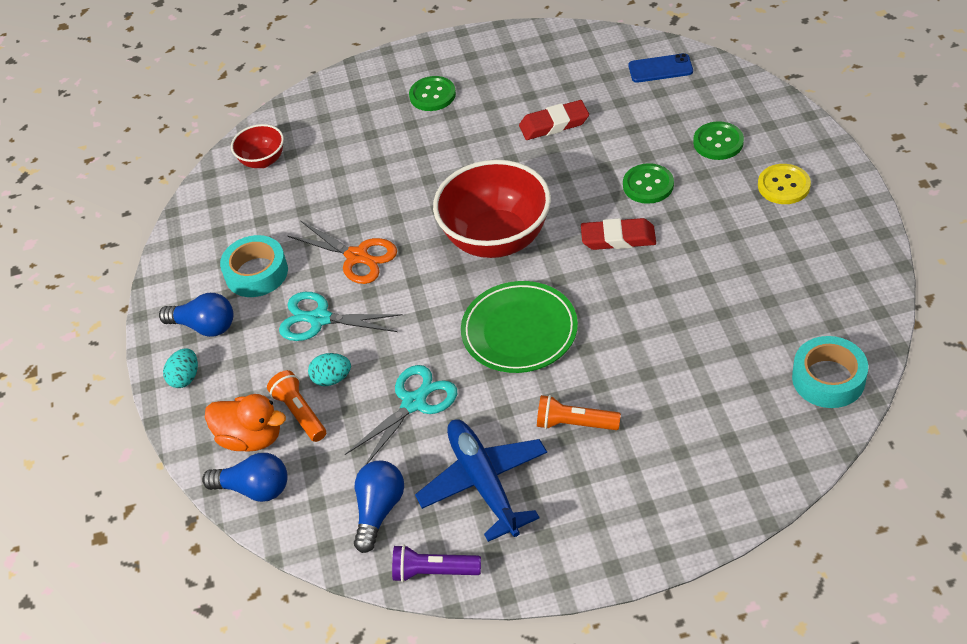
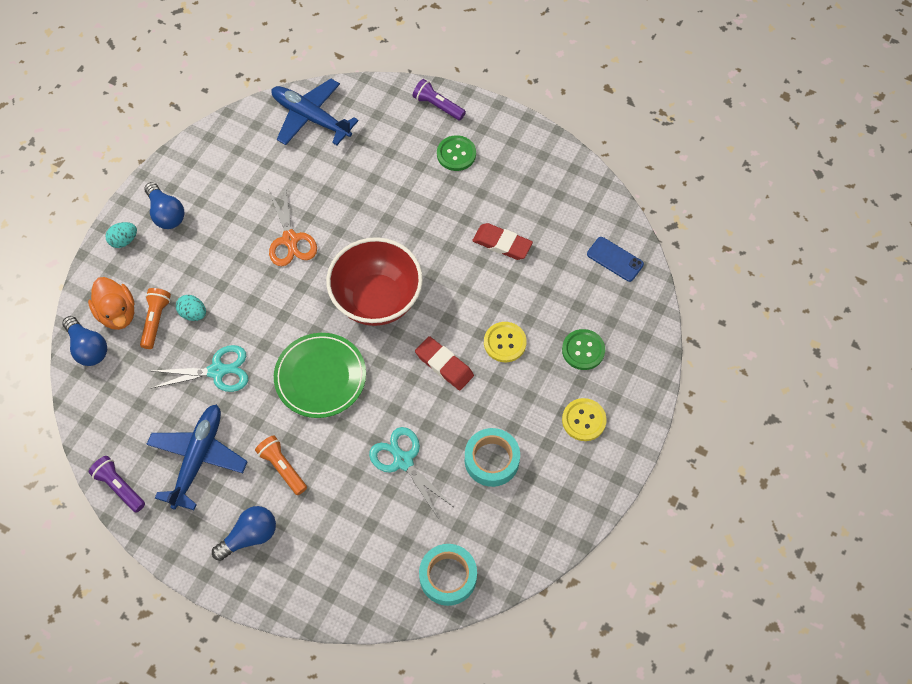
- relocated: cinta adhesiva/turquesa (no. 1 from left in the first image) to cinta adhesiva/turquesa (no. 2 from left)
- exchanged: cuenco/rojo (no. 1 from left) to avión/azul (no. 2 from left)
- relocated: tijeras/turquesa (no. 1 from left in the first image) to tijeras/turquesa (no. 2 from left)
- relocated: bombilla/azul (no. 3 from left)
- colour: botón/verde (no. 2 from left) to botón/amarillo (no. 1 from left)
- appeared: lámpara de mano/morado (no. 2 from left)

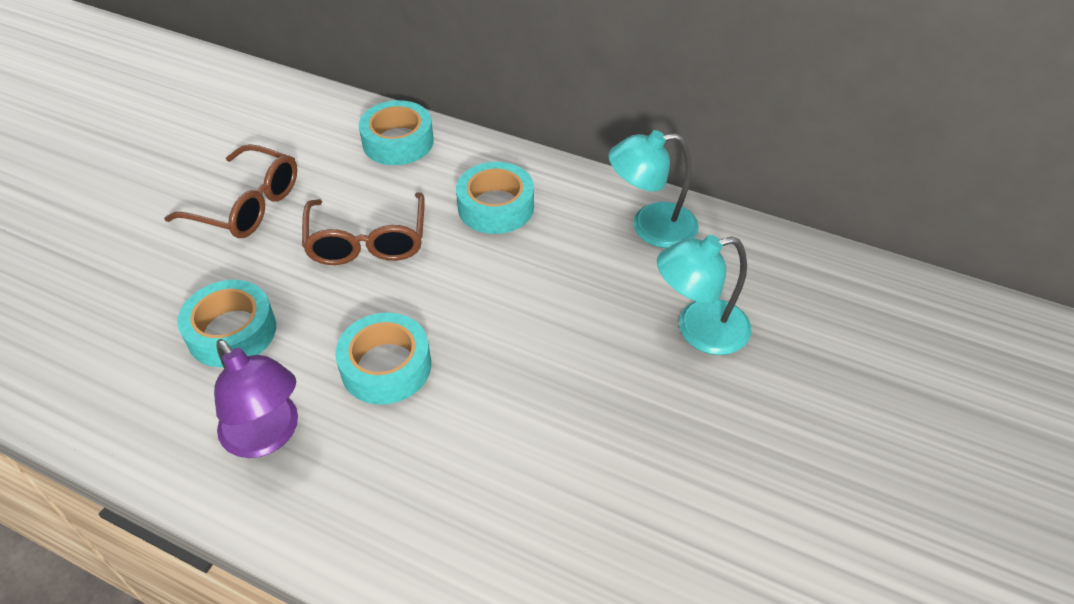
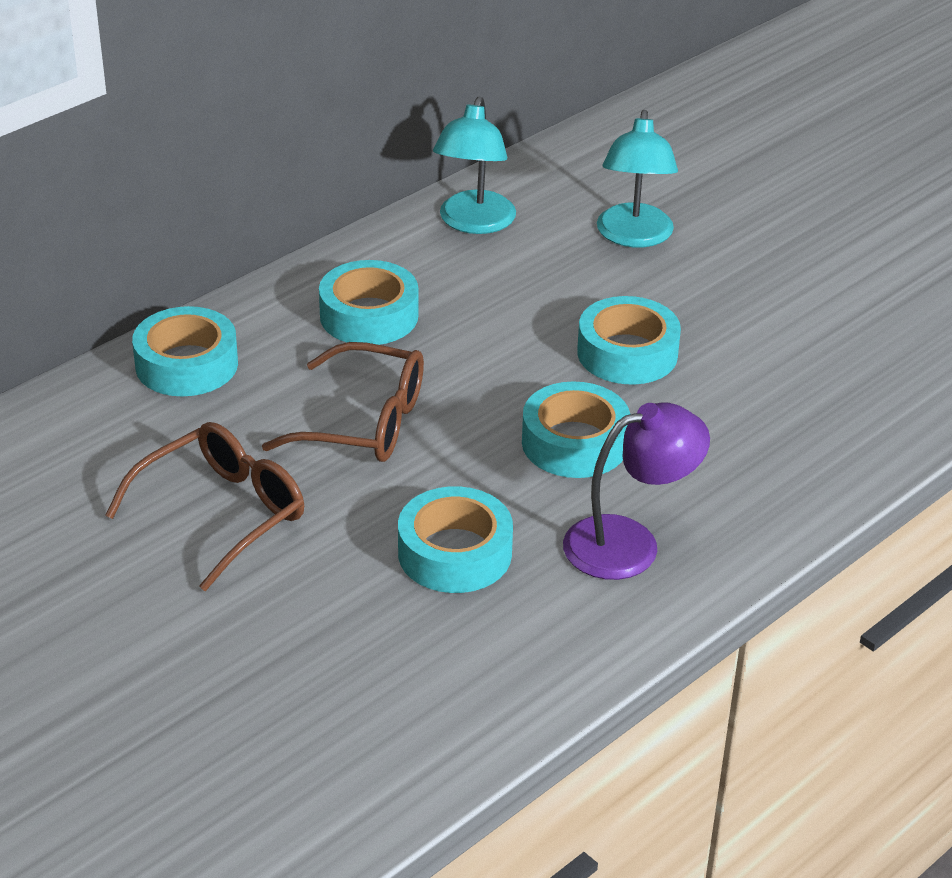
- appeared: cinta adhesiva/turquesa (no. 5 from left)

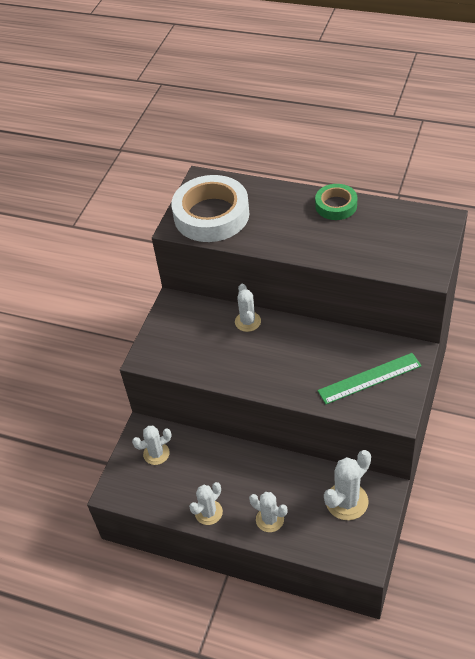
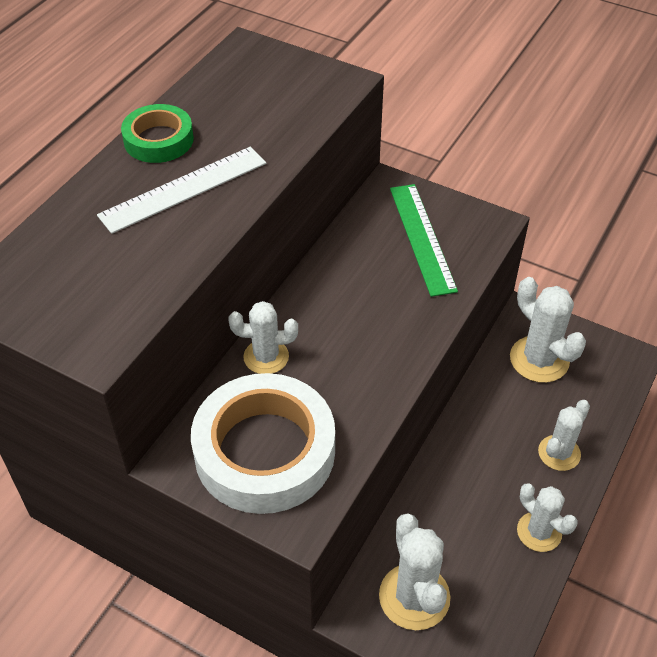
- size: cactus/blanco (no. 1 from left in the first image) x1.52
- relocated: cinta adhesiva/blanco
- appeared: regla/blanco

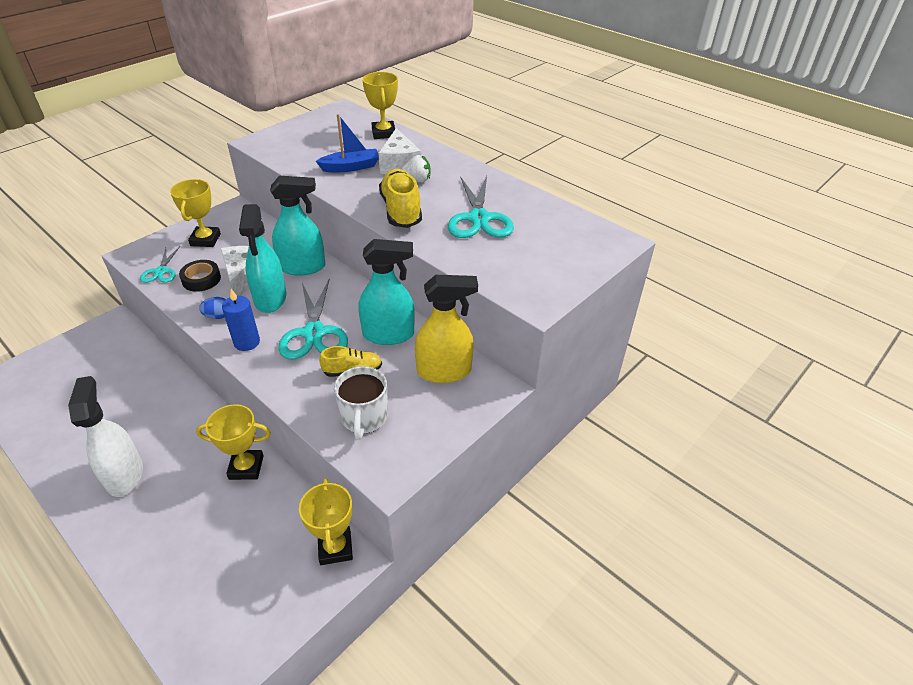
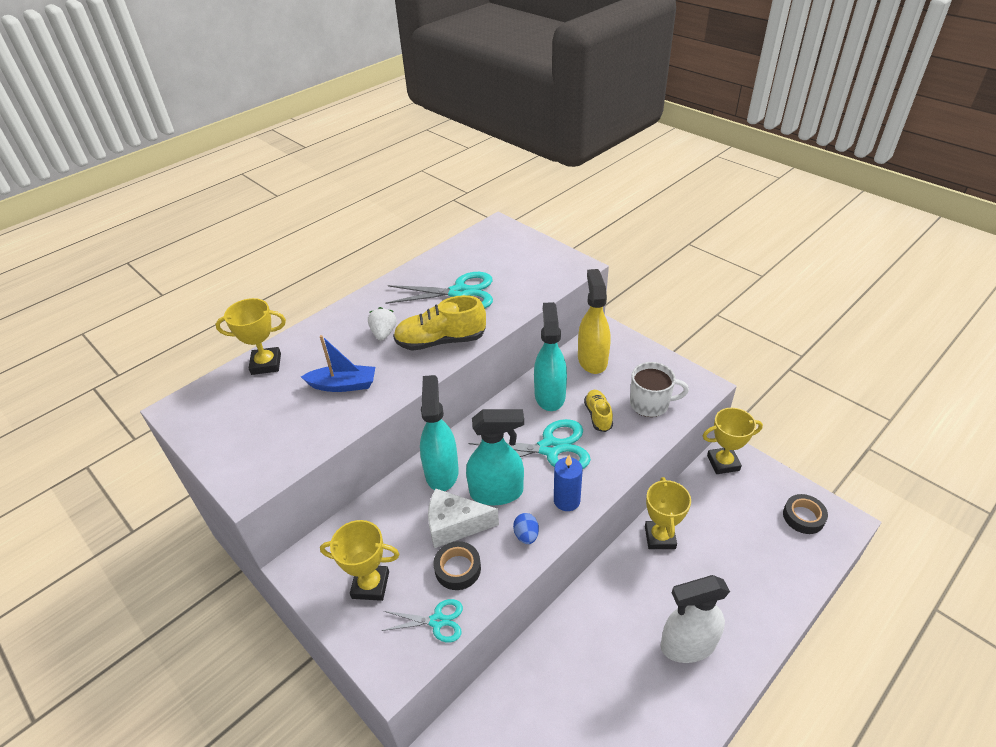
- spun: barco/azul 105 degrees clockwise
- missing: queso/blanco (no. 2 from left)
- appeared: cinta adhesiva/negro (no. 2 from left)

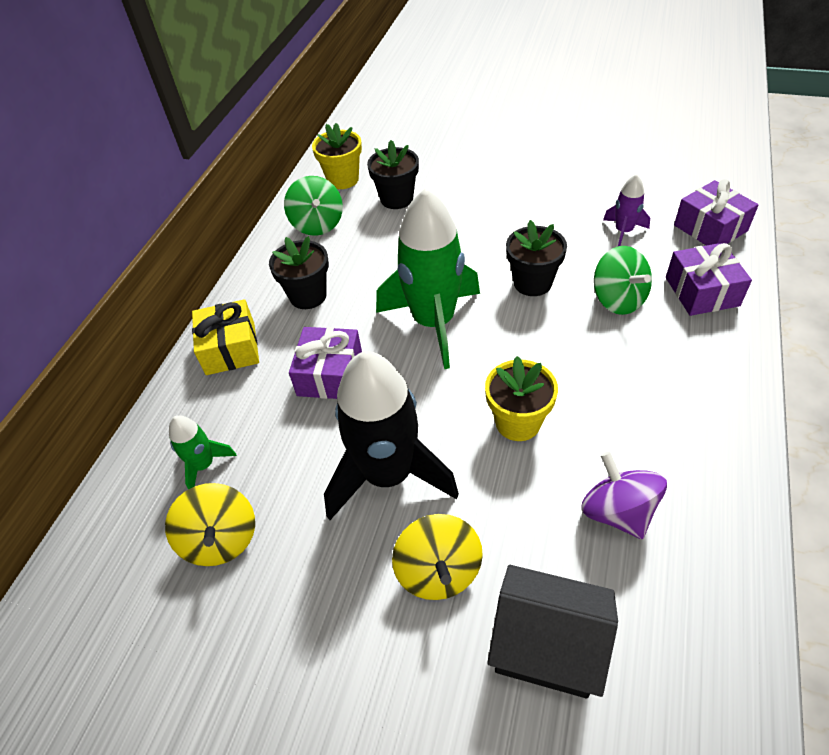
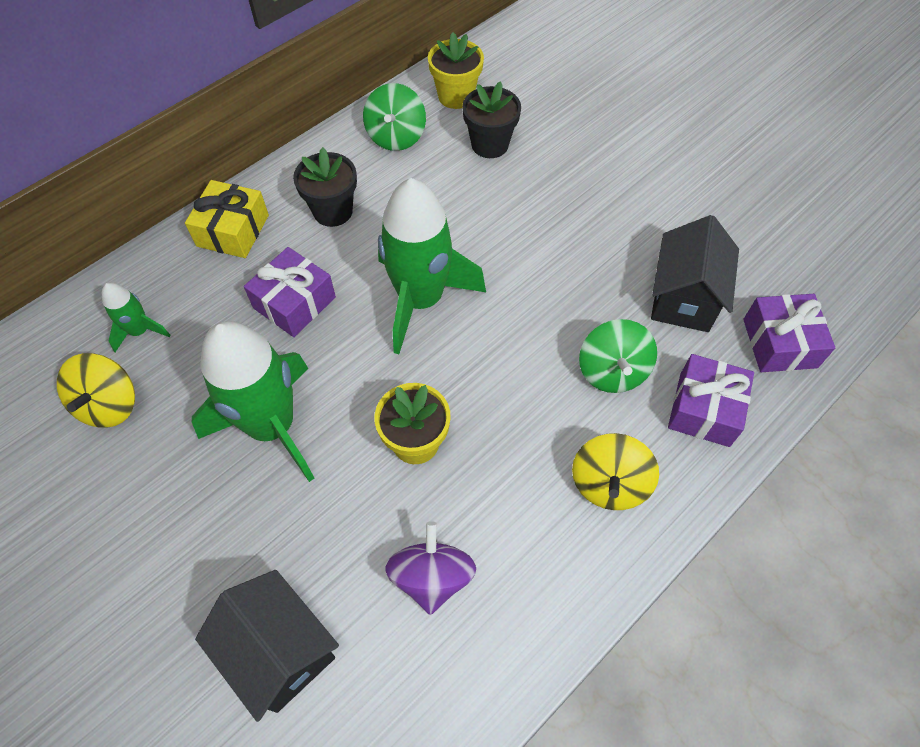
- colour: cohete/negro to cohete/verde (no. 2 from left)
- relocated: peonza/amarillo (no. 2 from left)
- missing: maceta/negro (no. 3 from left)
- exchanged: cohete/morado to casa/negro (no. 2 from left)

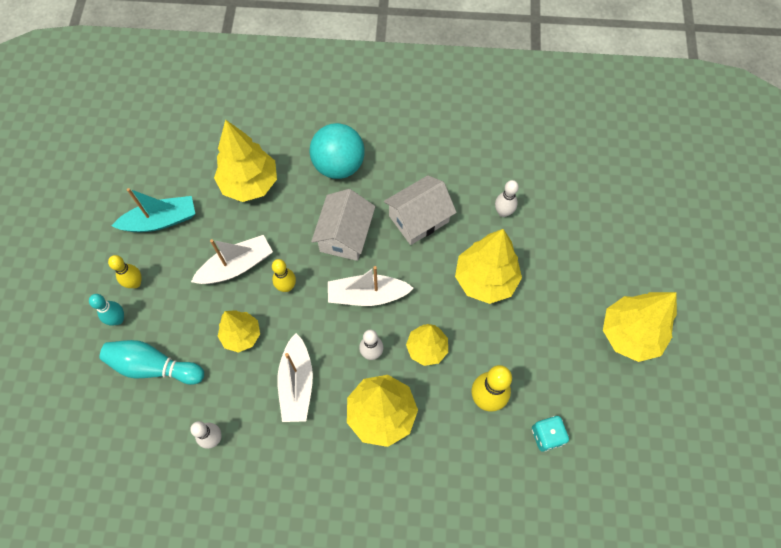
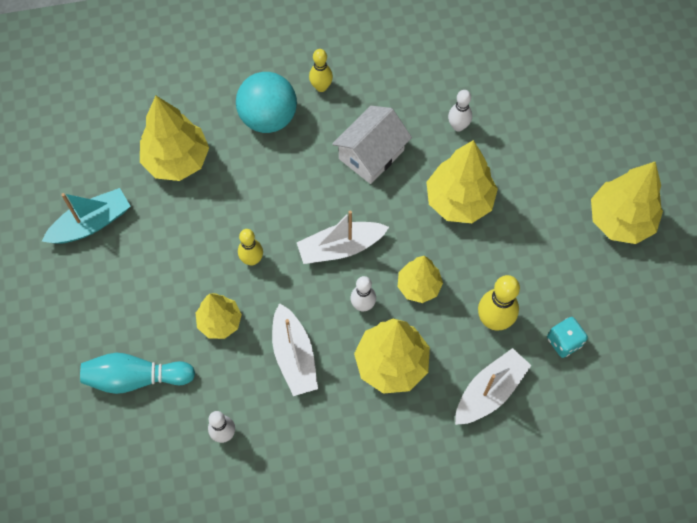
- missing: bolo/turquesa (no. 1 from left)
- relocated: bolo/amarillo (no. 1 from left in the first image) to bolo/amarillo (no. 2 from left)
- relocated: barco/blanco (no. 1 from left in the first image) to barco/blanco (no. 3 from left)
- missing: casa/blanco (no. 1 from left)

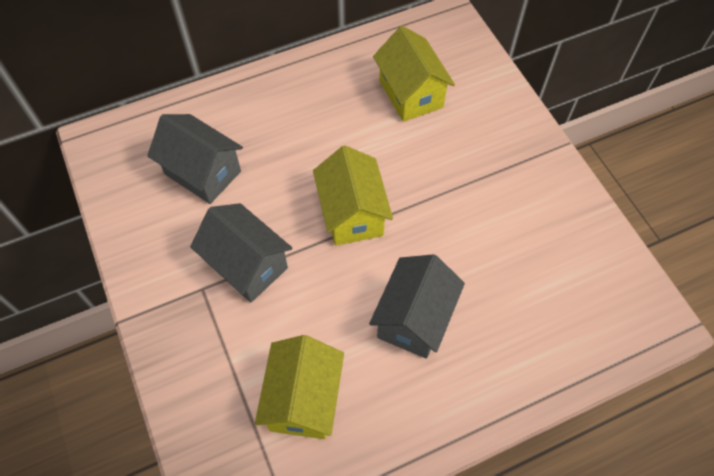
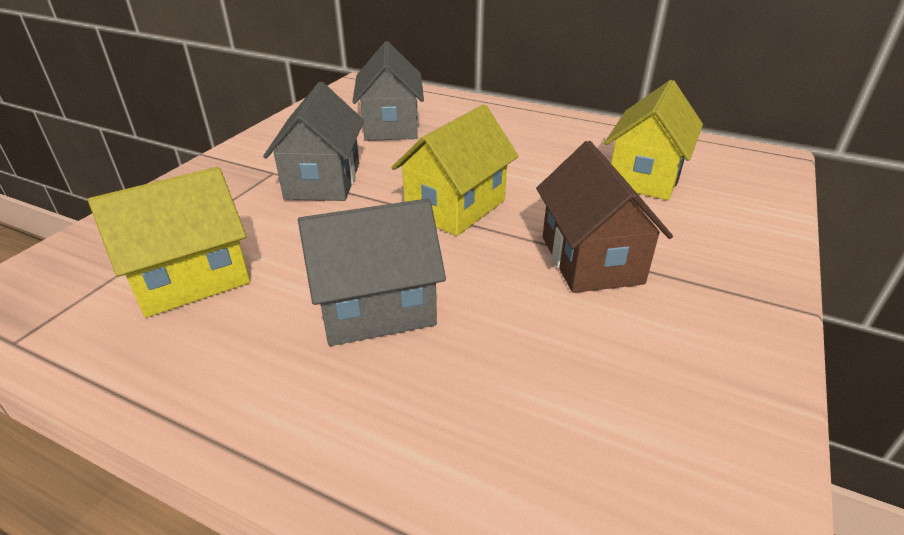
- appeared: casa/marrón

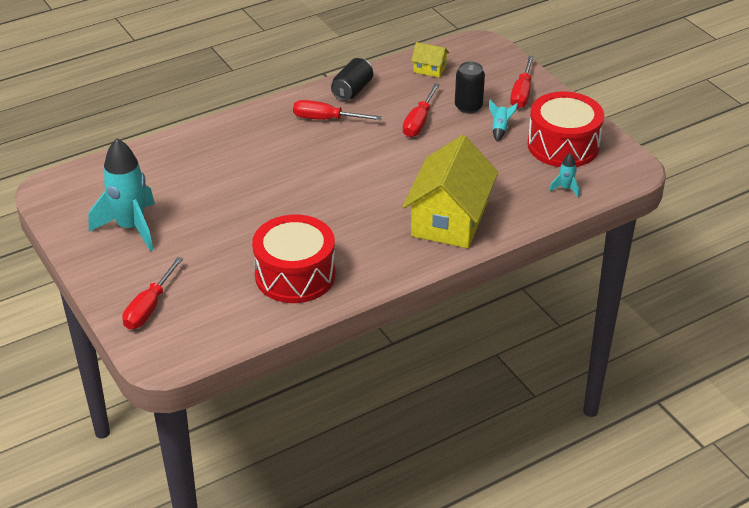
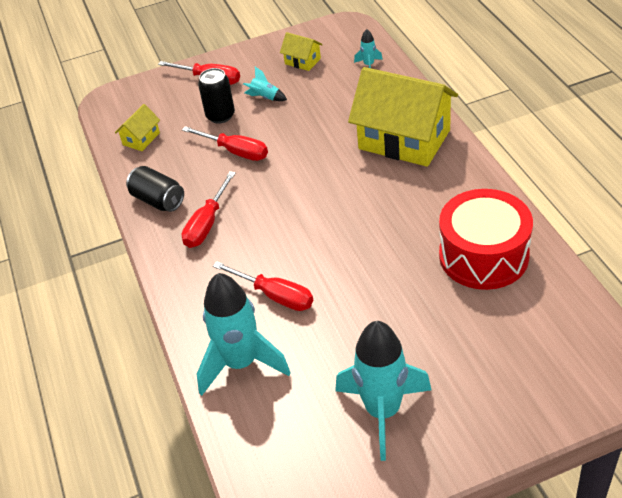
- relocated: destornillador/rojo (no. 1 from left in the first image) to destornillador/rojo (no. 4 from left)
- exchanged: tambor/rojo (no. 2 from left) to casa/amarillo (no. 2 from left)
- appeared: cohete/turquesa (no. 1 from left)

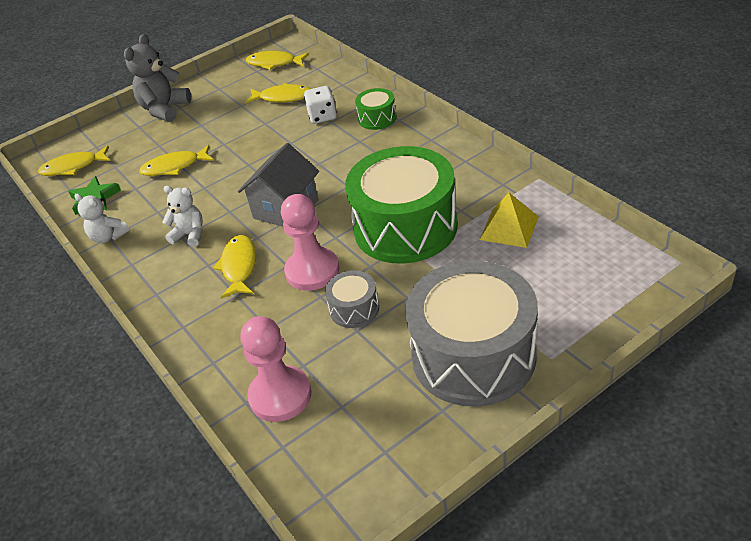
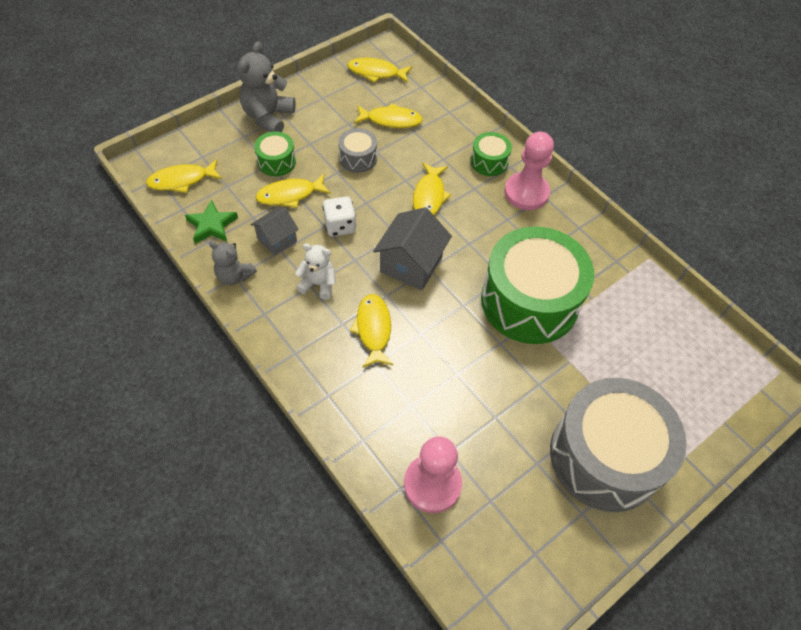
- colour: osito/blanco (no. 1 from left) to osito/gris (no. 1 from left)
- relocated: peón/rosa (no. 2 from left)
- relocated: dado/blanco
- relocated: tambor/gris (no. 1 from left)
- missing: pirámide/amarillo
- appeared: casa/gris (no. 1 from left)
- appeared: tambor/verde (no. 1 from left)
- appeared: pez/amarillo (no. 6 from left)

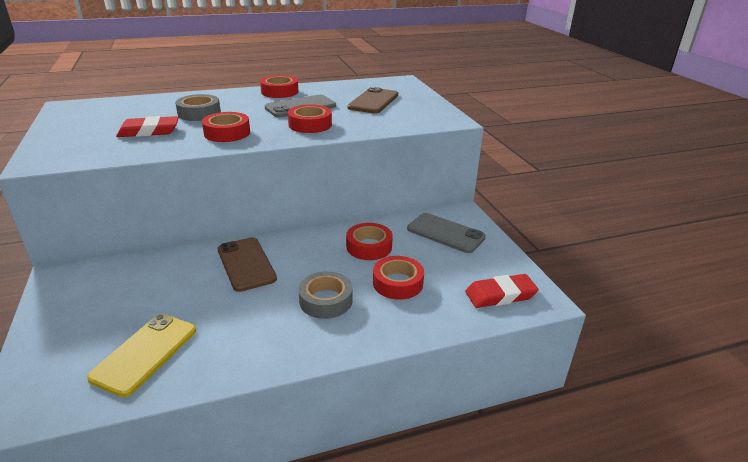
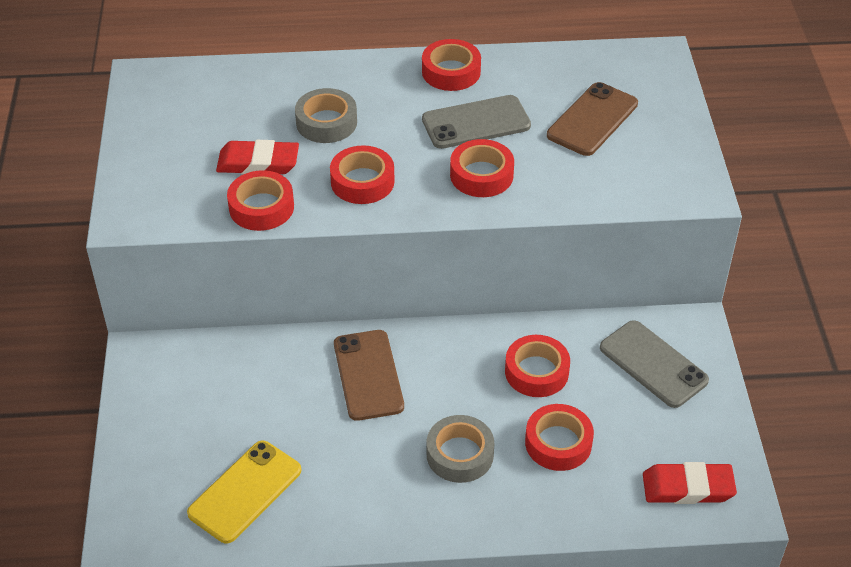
- appeared: cinta adhesiva/rojo (no. 1 from left)

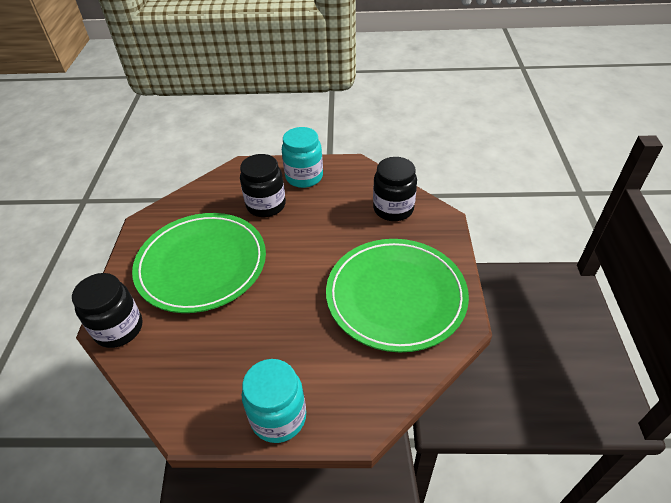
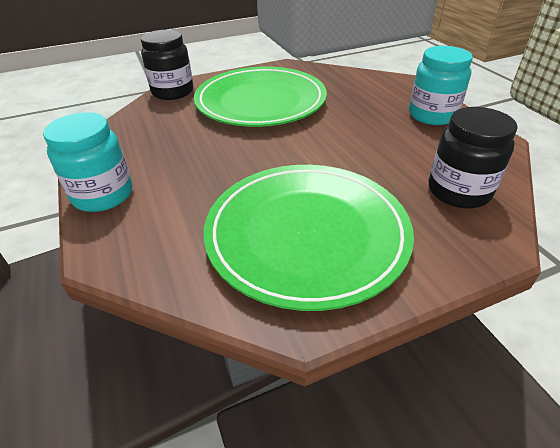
- missing: tarro/negro (no. 2 from left)

